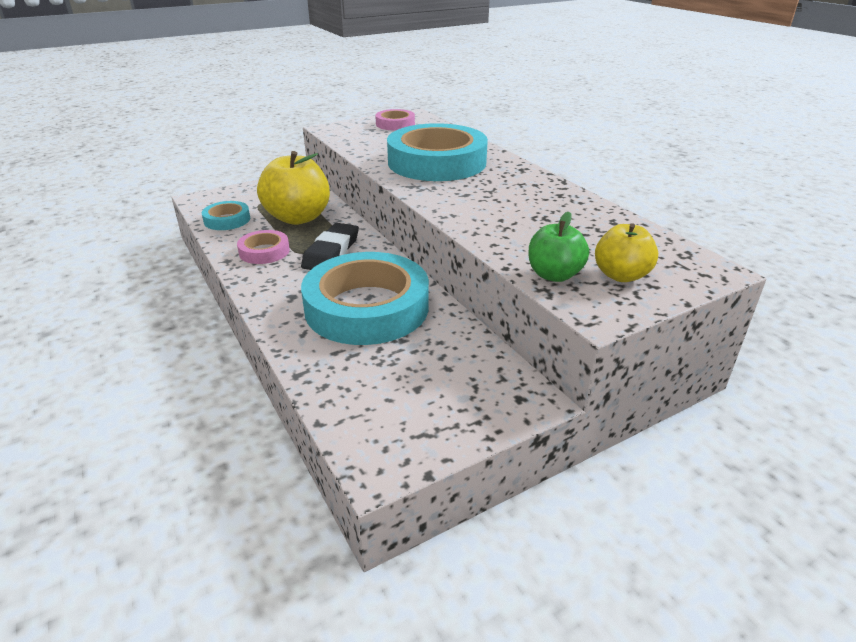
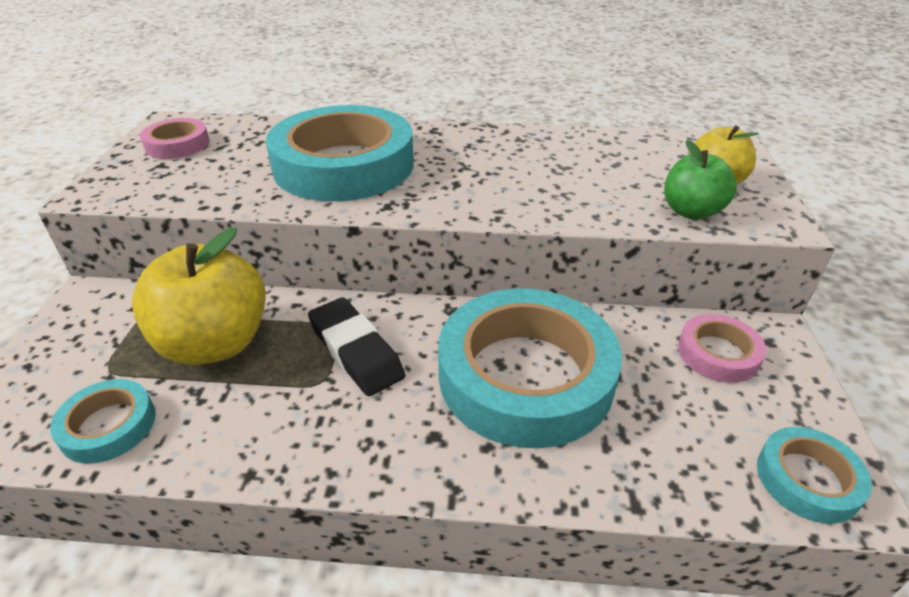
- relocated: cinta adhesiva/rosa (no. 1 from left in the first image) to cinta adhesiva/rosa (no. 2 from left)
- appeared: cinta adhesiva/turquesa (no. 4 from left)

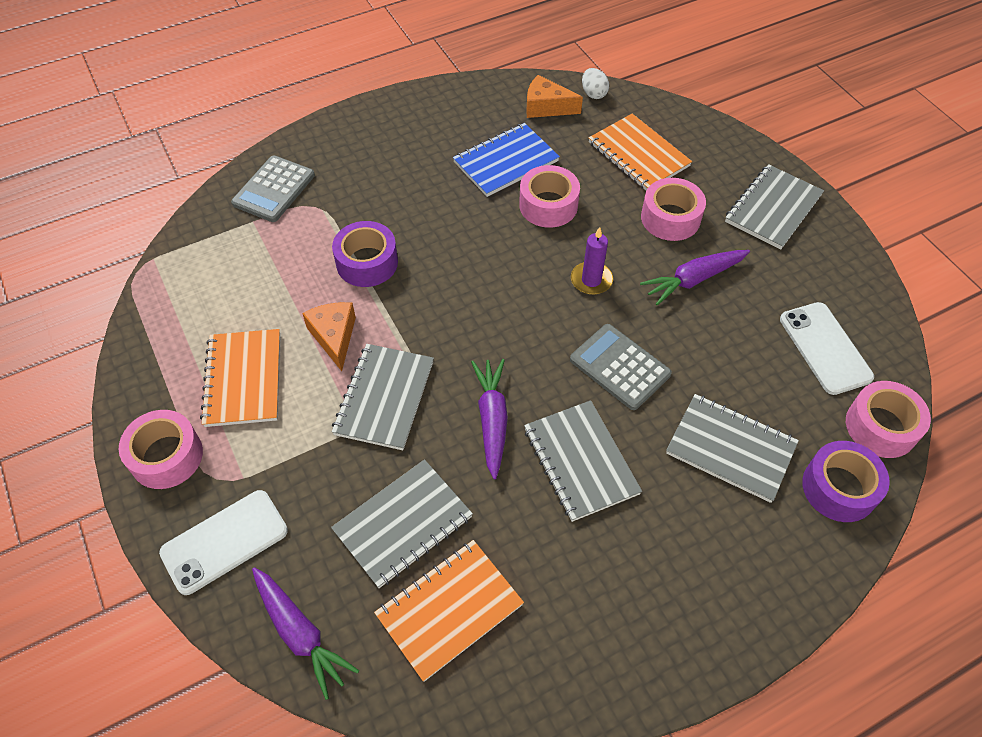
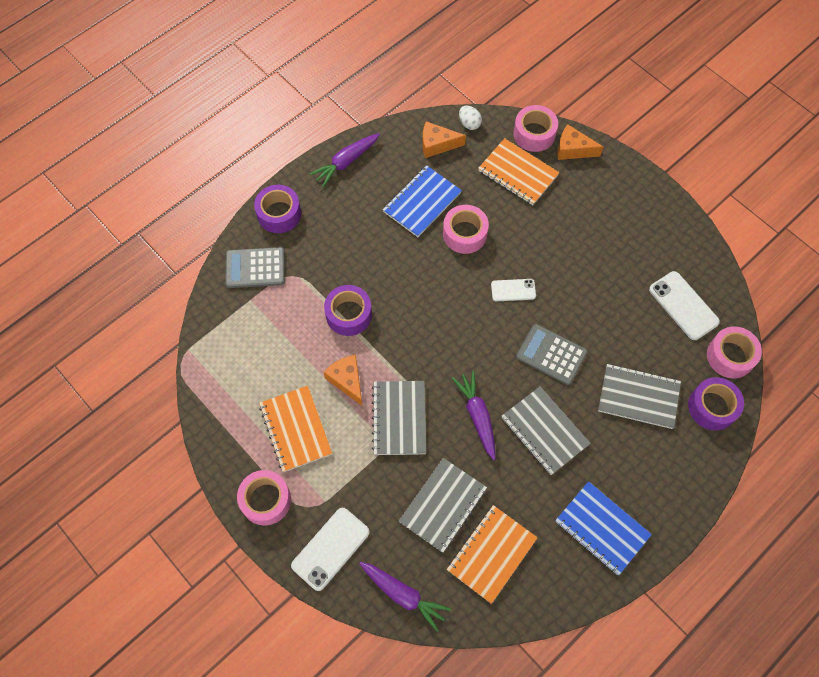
- spun: calculadora/gris (no. 1 from left) 75 degrees clockwise
- exchanged: vela/morado to móvil/blanco (no. 2 from left)
- relocated: zanahoria/morado (no. 3 from left in the first image) to zanahoria/morado (no. 1 from left)
- relocated: cinta adhesiva/rosa (no. 3 from left)
- missing: cuaderno/gris (no. 5 from left)
- appeared: cinta adhesiva/morado (no. 1 from left)
- appeared: cuaderno/azul (no. 2 from left)
- appeared: queso/naranja (no. 3 from left)

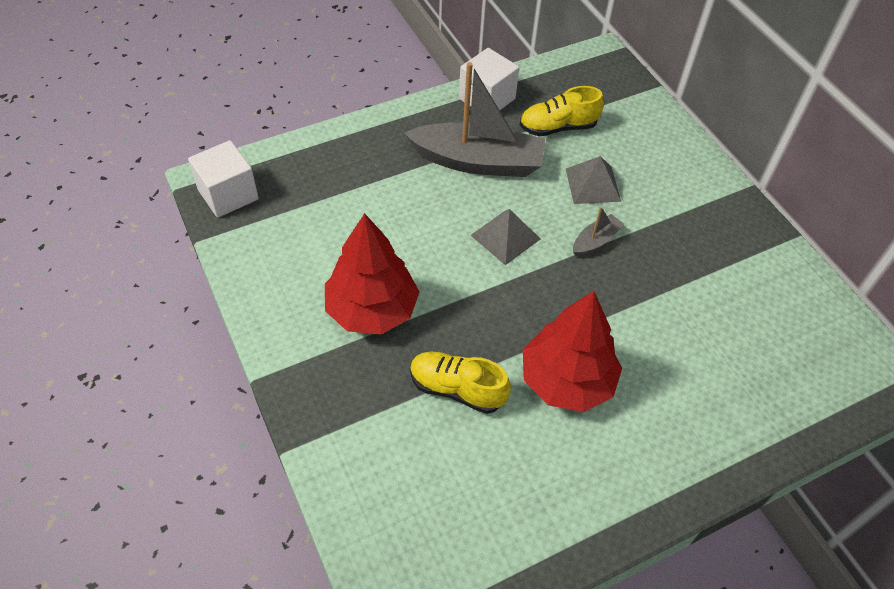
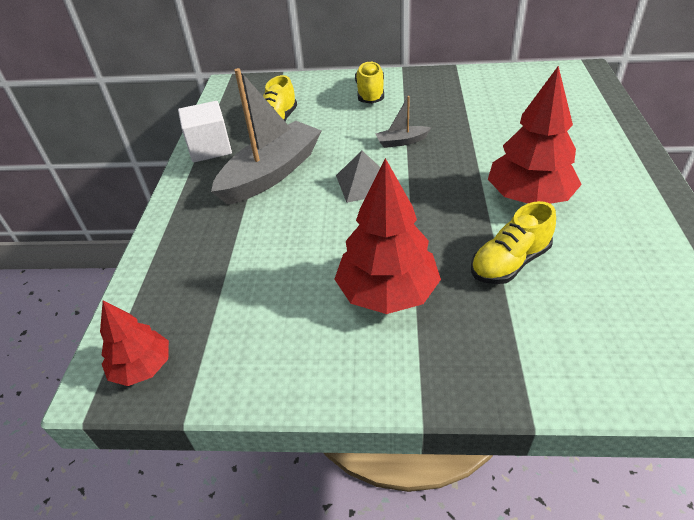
- exchanged: cubo/blanco (no. 1 from left) to árbol/rojo (no. 1 from left)
- missing: pirámide/gris (no. 2 from left)
- spun: barco/gris (no. 2 from left) 90 degrees counterclockwise
- appeared: zapato/amarillo (no. 2 from left)

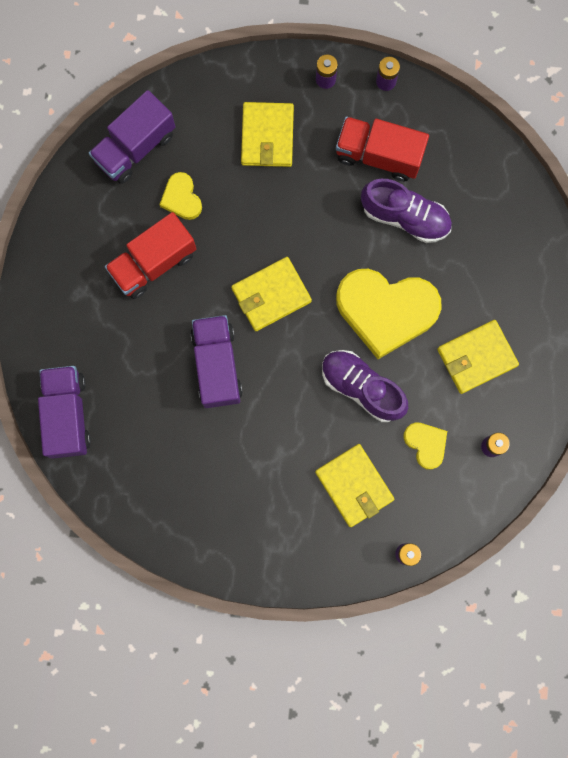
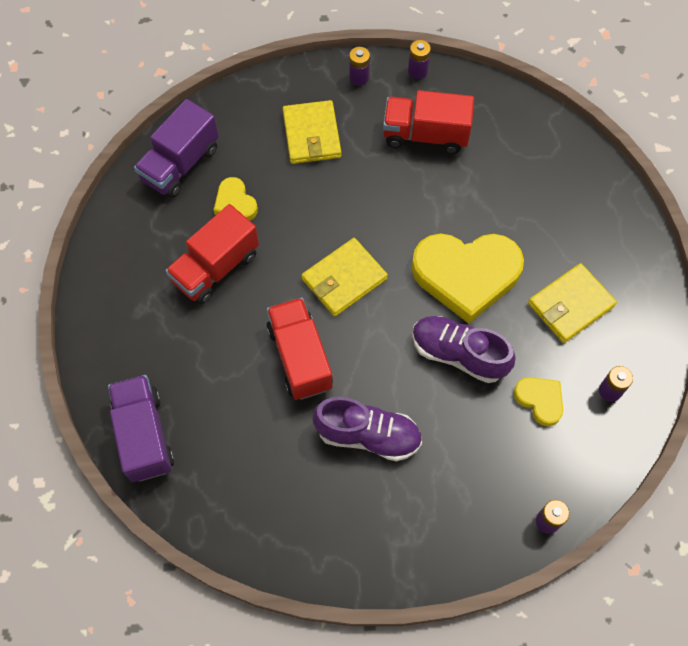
- colour: camión/morado (no. 3 from left) to camión/rojo (no. 2 from left)
- missing: cartera/amarillo (no. 3 from left)
- relocated: zapato/morado (no. 2 from left in the first image) to zapato/morado (no. 1 from left)

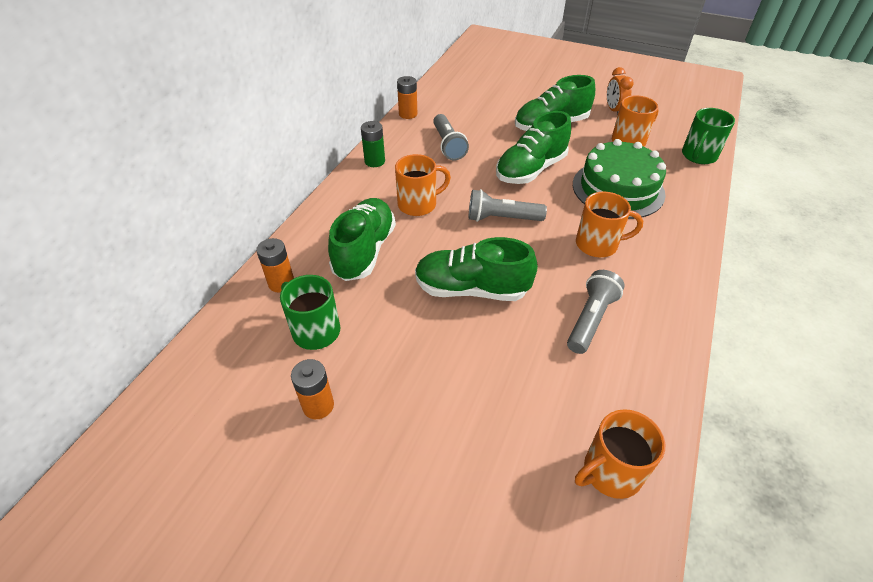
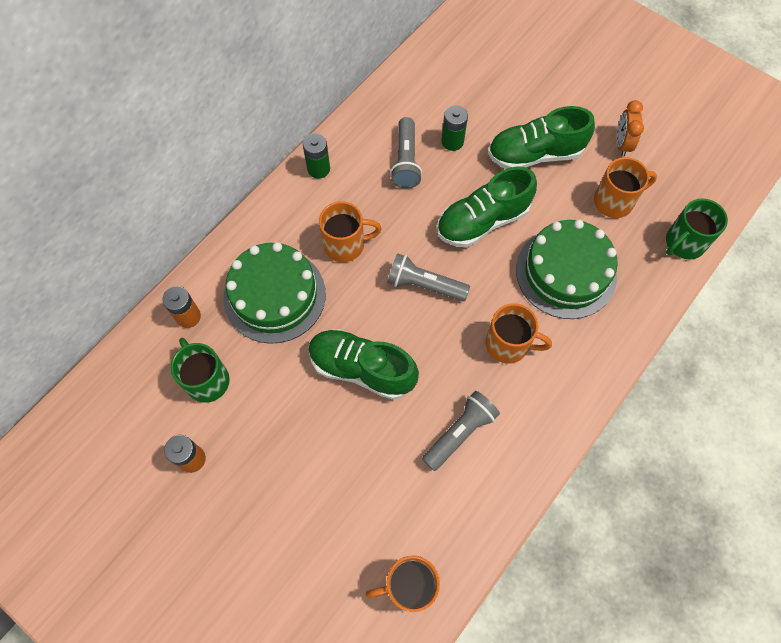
- exchanged: zapato/verde (no. 1 from left) to tarta/verde (no. 1 from left)
- missing: pila/naranja (no. 3 from left)
- appeared: pila/verde (no. 2 from left)

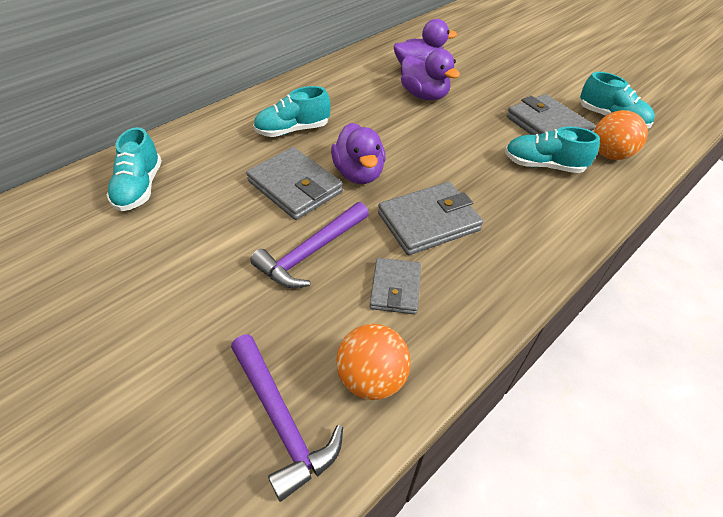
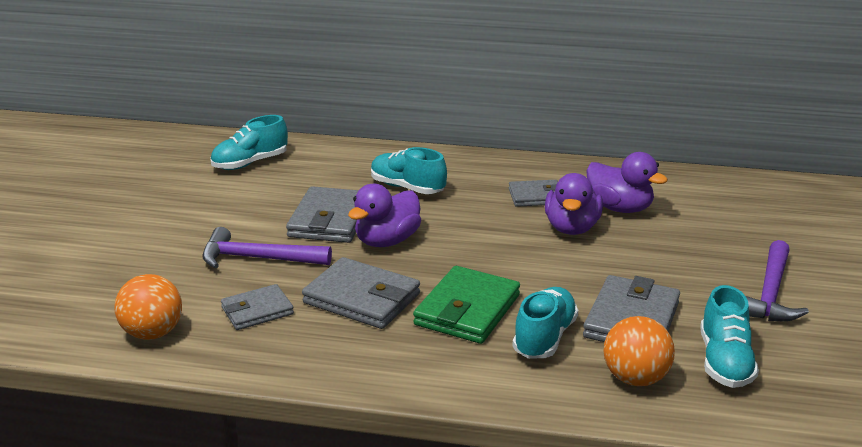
- relocated: martillo/morado (no. 1 from left in the first image) to martillo/morado (no. 2 from left)
- spun: zapato/turquesa (no. 3 from left) 45 degrees clockwise
- appeared: cartera/verde
- appeared: cartera/gris (no. 4 from left)

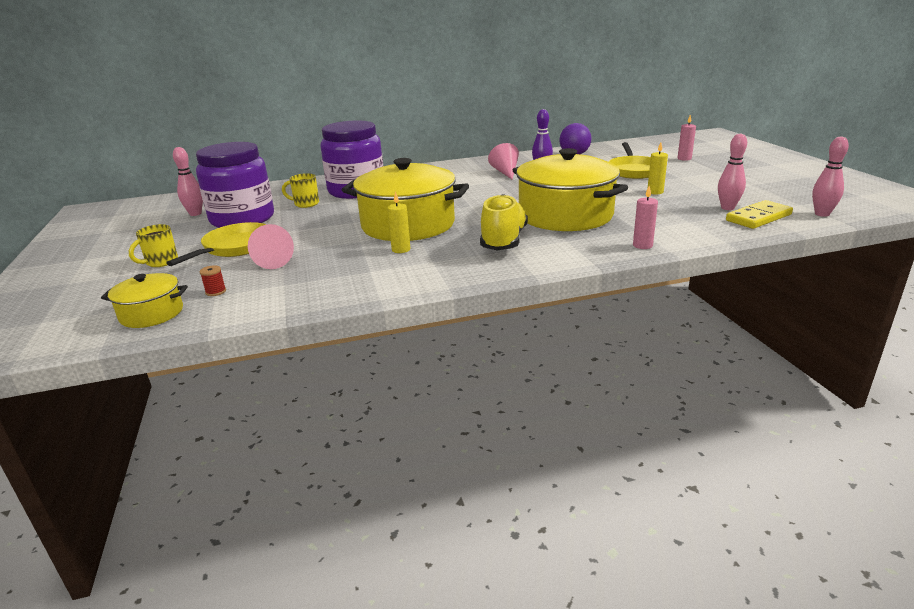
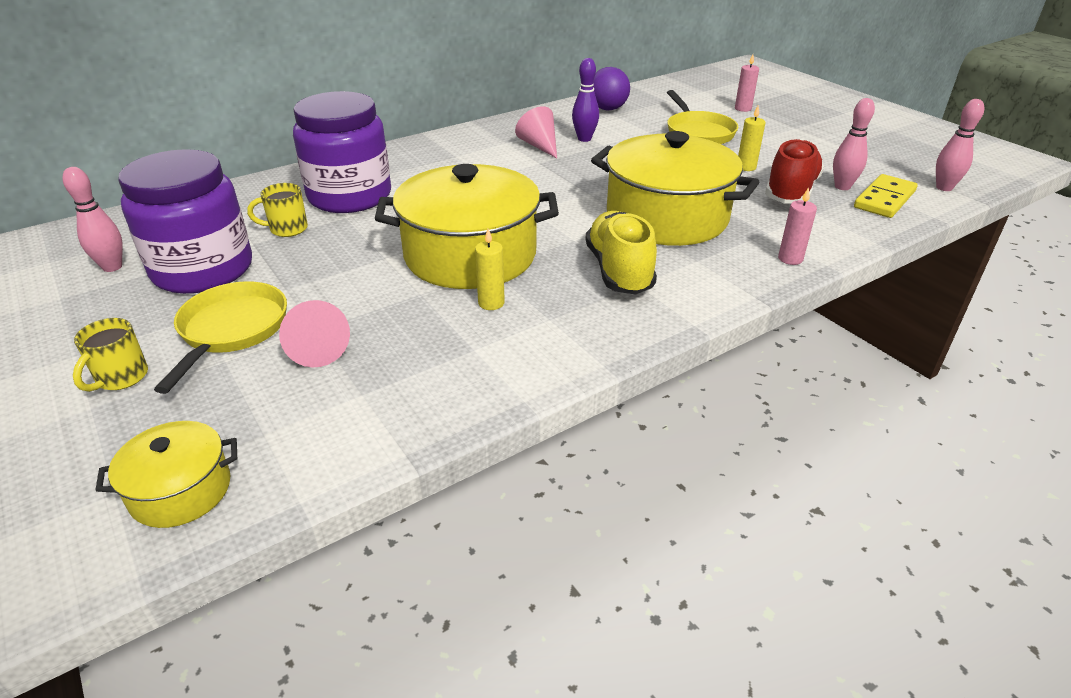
- missing: carrete/rojo
- appeared: zapato/rojo

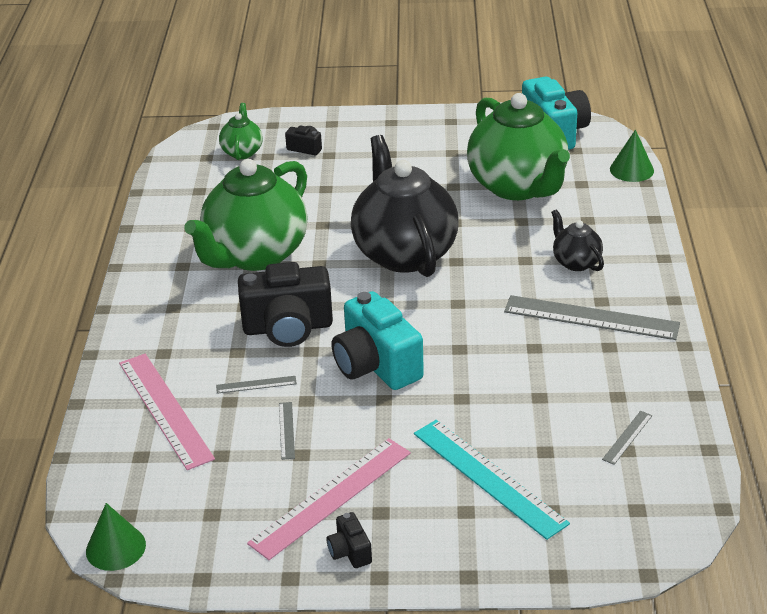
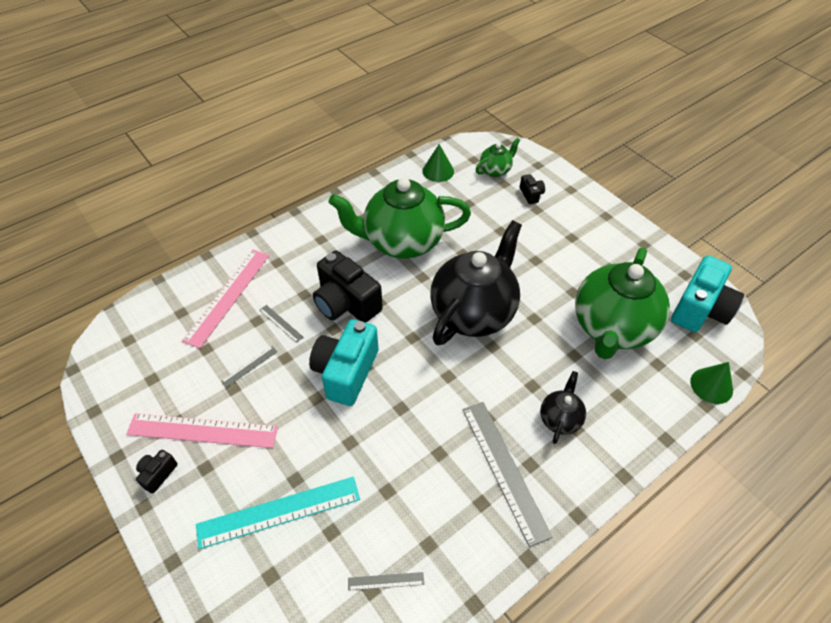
- relocated: cono/verde (no. 1 from left)
- spun: regla/turquesa 60 degrees clockwise

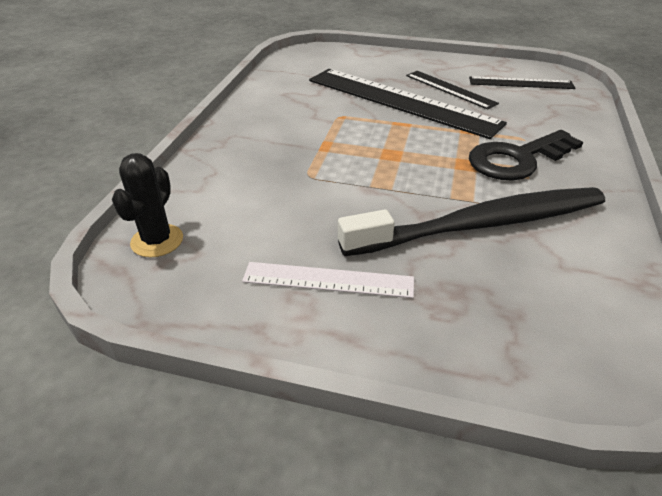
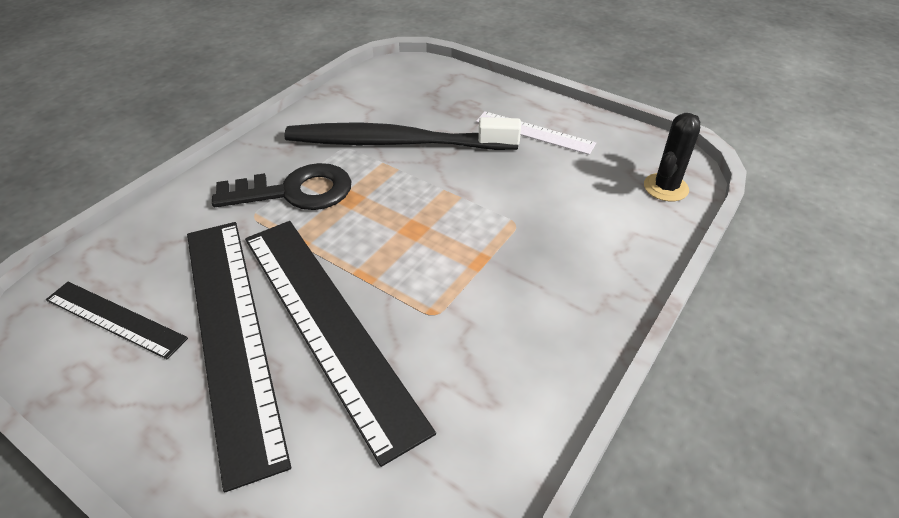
- size: regla/negro (no. 2 from left) x1.94

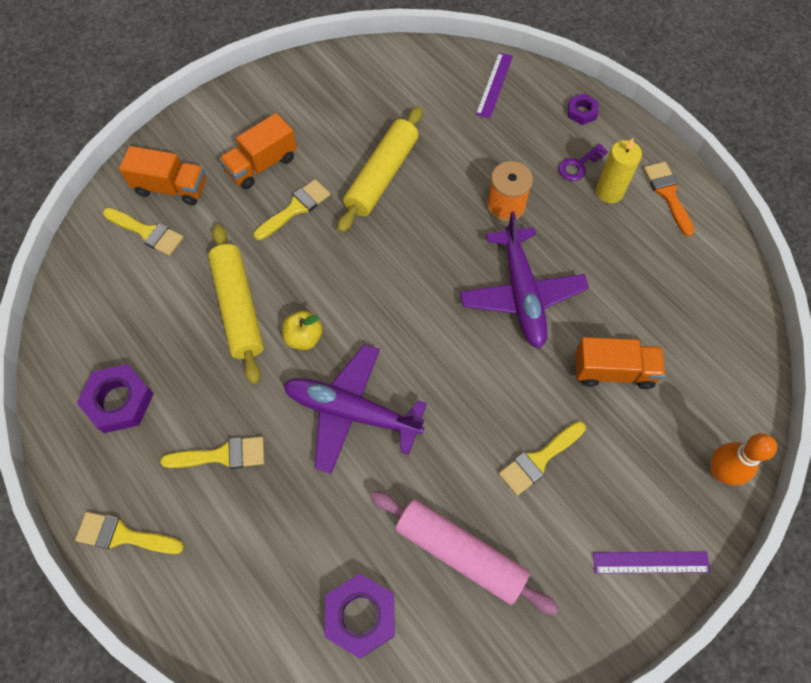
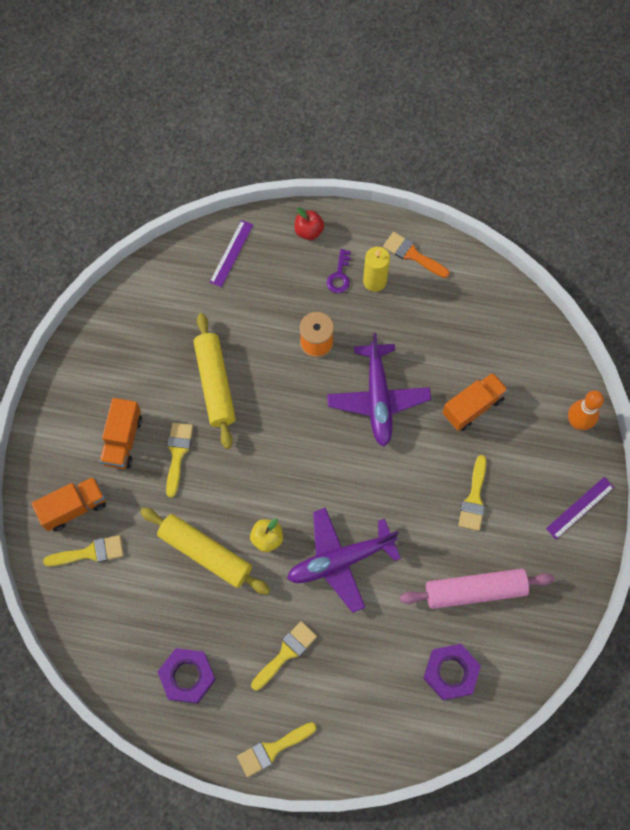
- spun: avión/morado (no. 2 from left) 45 degrees clockwise
- spun: regla/morado (no. 1 from left) 45 degrees clockwise
- exchanged: tuerca/morado (no. 3 from left) to manzana/rojo

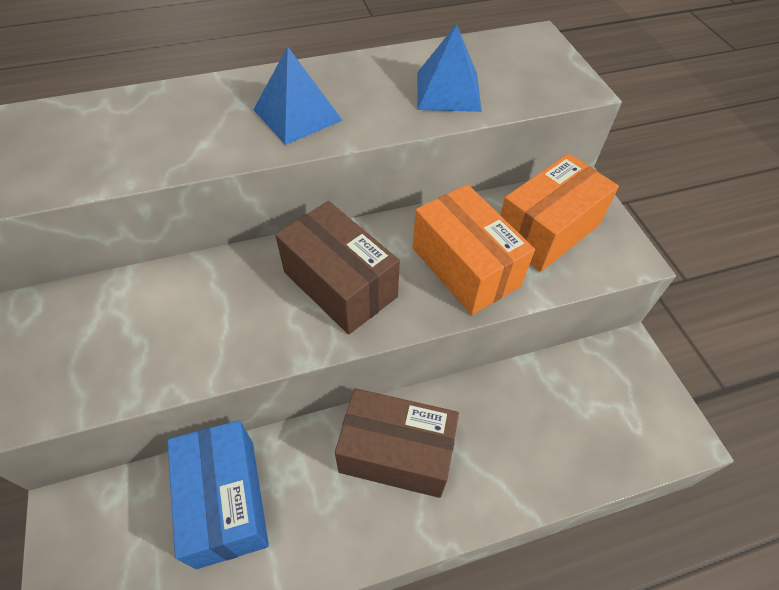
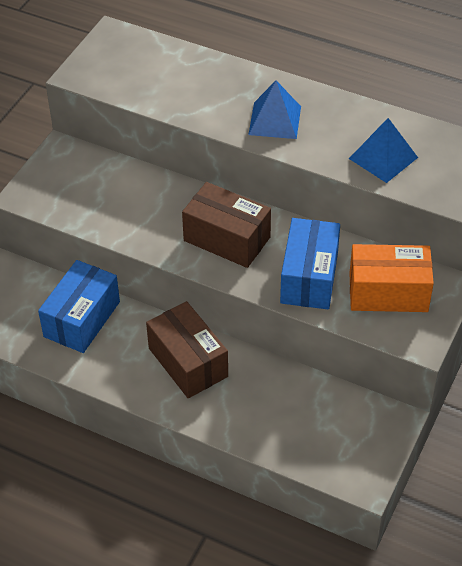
- spun: caja/marrón (no. 1 from left in the first image) 60 degrees counterclockwise
- colour: caja/naranja (no. 1 from left) to caja/azul (no. 2 from left)

